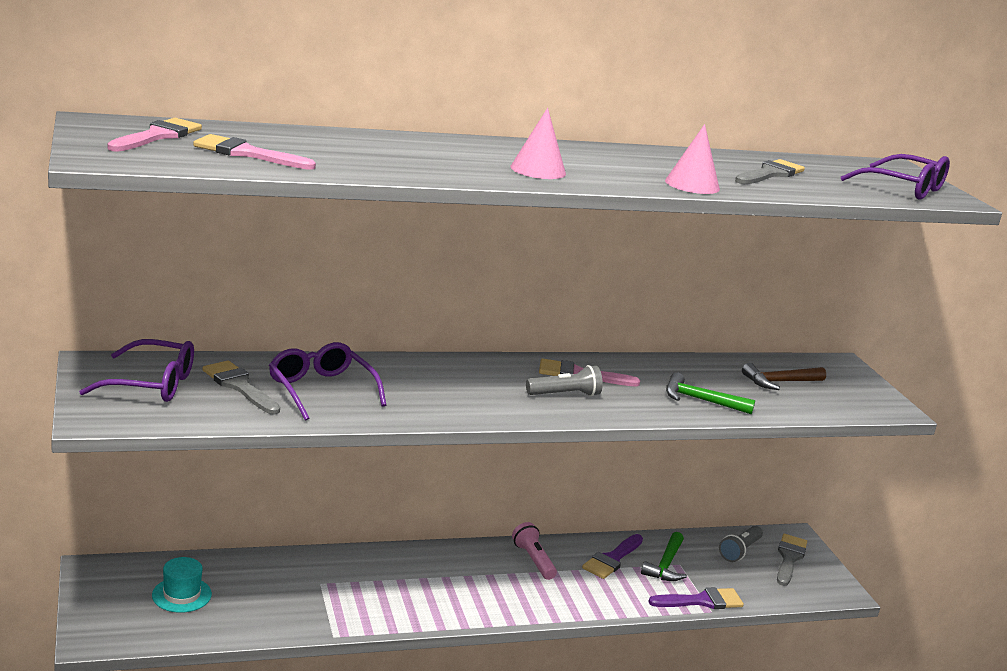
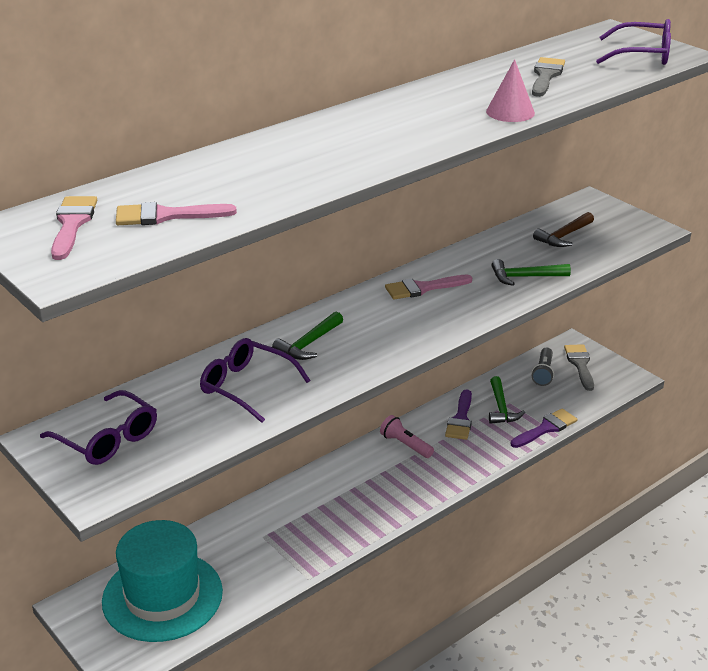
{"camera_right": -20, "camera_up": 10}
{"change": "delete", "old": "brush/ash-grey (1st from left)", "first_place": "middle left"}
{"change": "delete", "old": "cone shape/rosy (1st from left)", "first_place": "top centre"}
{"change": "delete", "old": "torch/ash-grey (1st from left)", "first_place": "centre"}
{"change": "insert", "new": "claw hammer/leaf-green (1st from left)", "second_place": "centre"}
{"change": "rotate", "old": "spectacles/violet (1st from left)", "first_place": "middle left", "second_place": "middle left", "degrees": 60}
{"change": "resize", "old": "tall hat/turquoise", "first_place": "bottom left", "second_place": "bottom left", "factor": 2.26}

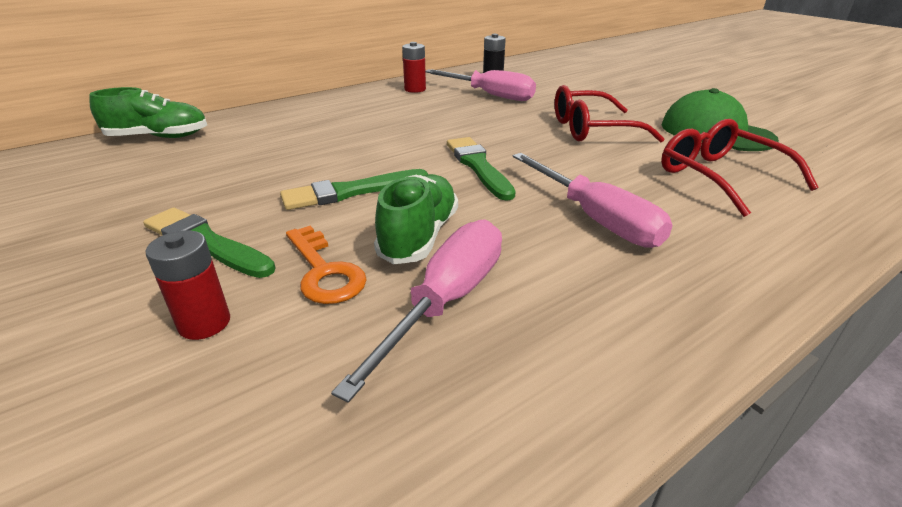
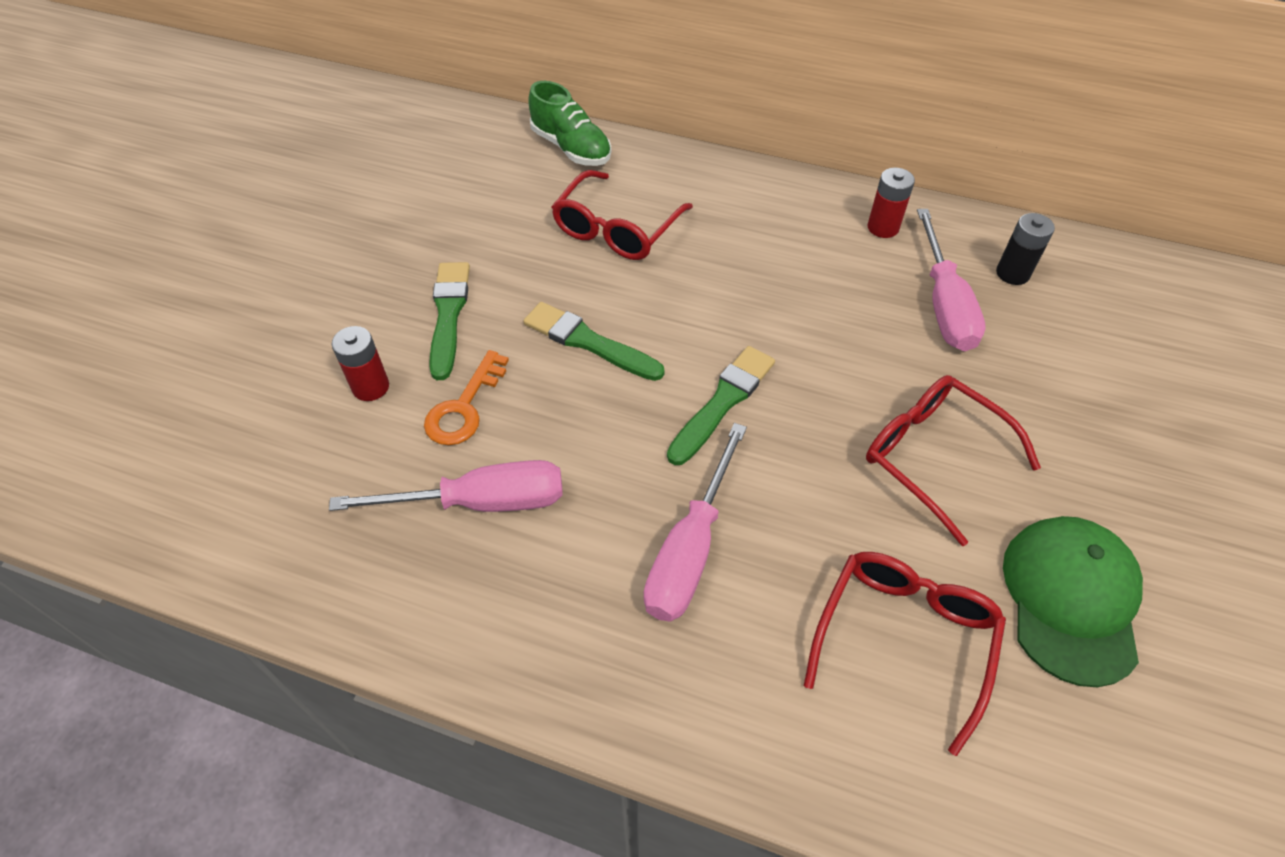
{"camera_right": 55, "camera_up": 20}
{"change": "delete", "old": "lace-up shoe/leaf-green (2nd from left)", "first_place": "centre"}
{"change": "insert", "new": "spectacles/crimson (1st from left)", "second_place": "top centre"}

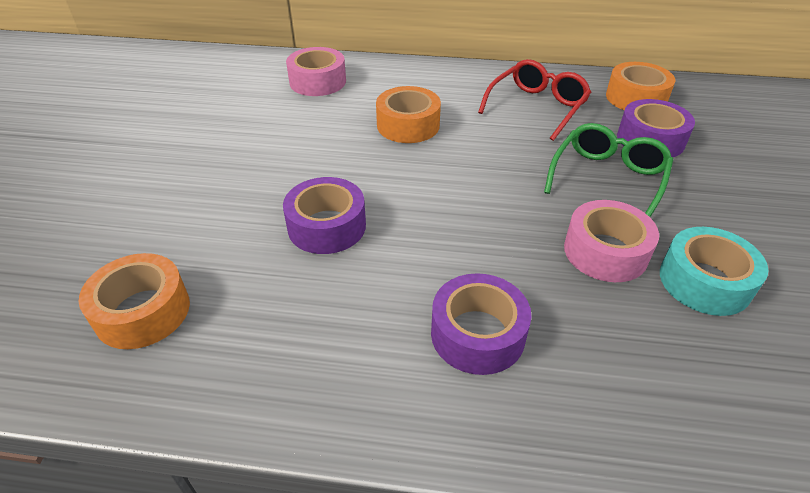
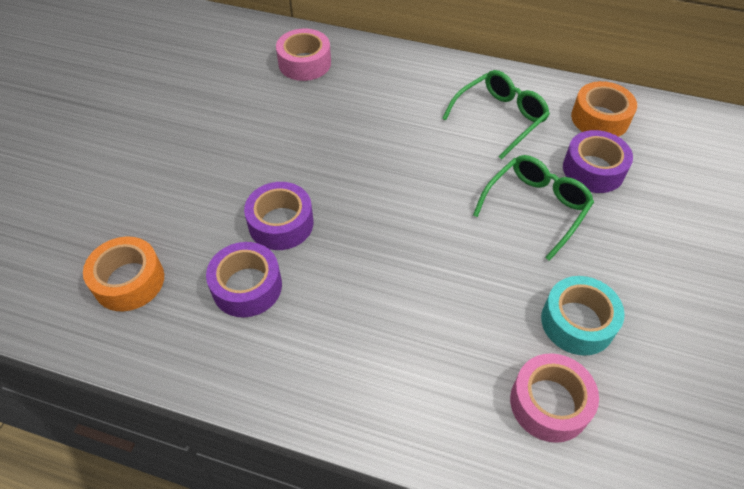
{"camera_right": 10, "camera_up": 10}
{"change": "delete", "old": "sticky tape/orange-coloured (2nd from left)", "first_place": "top centre"}
{"change": "move", "old": "sticky tape/violet (2nd from left in the first image)", "new": "sticky tape/violet (1st from left)", "first_place": "centre", "second_place": "middle left"}
{"change": "move", "old": "sticky tape/rosy (2nd from left)", "first_place": "middle right", "second_place": "bottom right"}
{"change": "recolor", "old": "spectacles/crimson", "new": "spectacles/leaf-green (1st from left)", "first_place": "top centre", "second_place": "top right"}

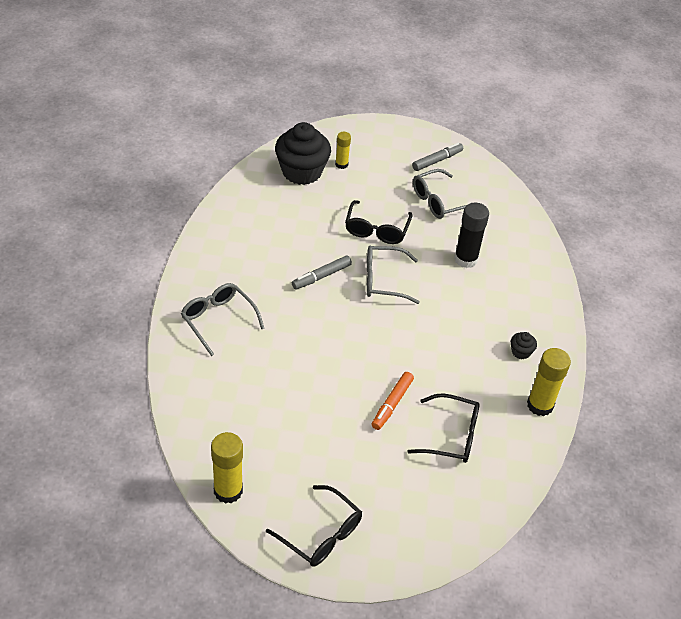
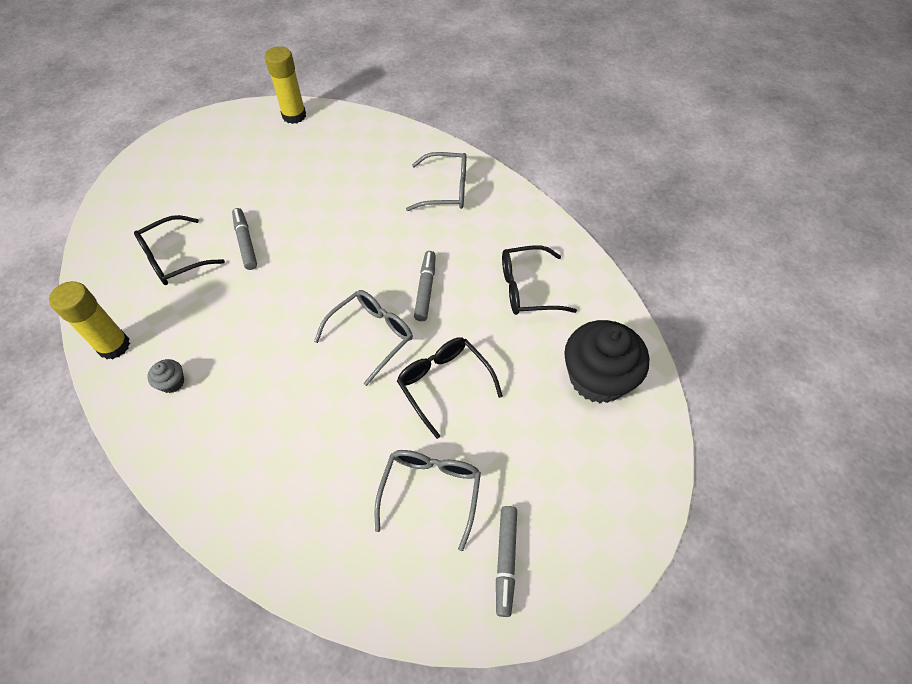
{"camera_right": 135, "camera_up": 10}
{"change": "delete", "old": "stick of glue/golden (2nd from left)", "first_place": "top centre"}
{"change": "delete", "old": "stick of glue/ebony", "first_place": "middle right"}
{"change": "move", "old": "spectacles/ebony (1st from left in the first image)", "new": "spectacles/ebony (3rd from left)", "first_place": "bottom centre", "second_place": "centre"}
{"change": "recolor", "old": "marker/orange-coloured", "new": "marker/ash-grey (1st from left)", "first_place": "centre", "second_place": "middle left"}
{"change": "recolor", "old": "cupcake/ebony (2nd from left)", "new": "cupcake/ash-grey", "first_place": "middle right", "second_place": "middle left"}

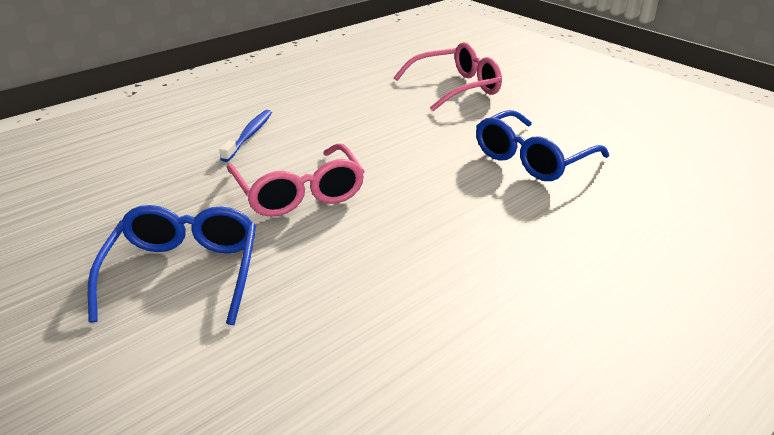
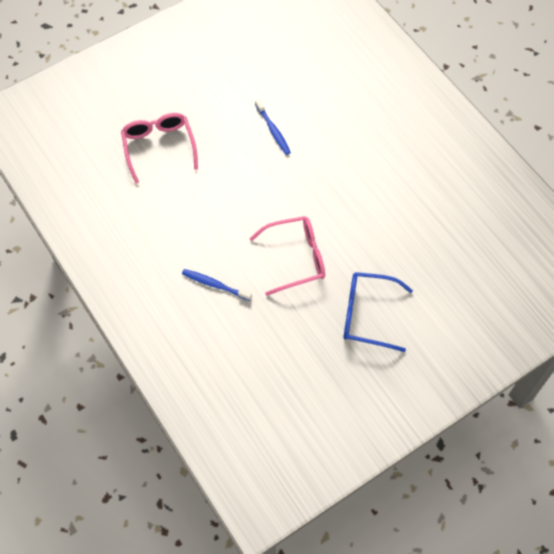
{"camera_right": -80, "camera_up": 30}
{"change": "replace", "old": "spectacles/cobalt (2nd from left)", "new": "tooth brush/cobalt (2nd from left)", "first_place": "middle right", "second_place": "top centre"}

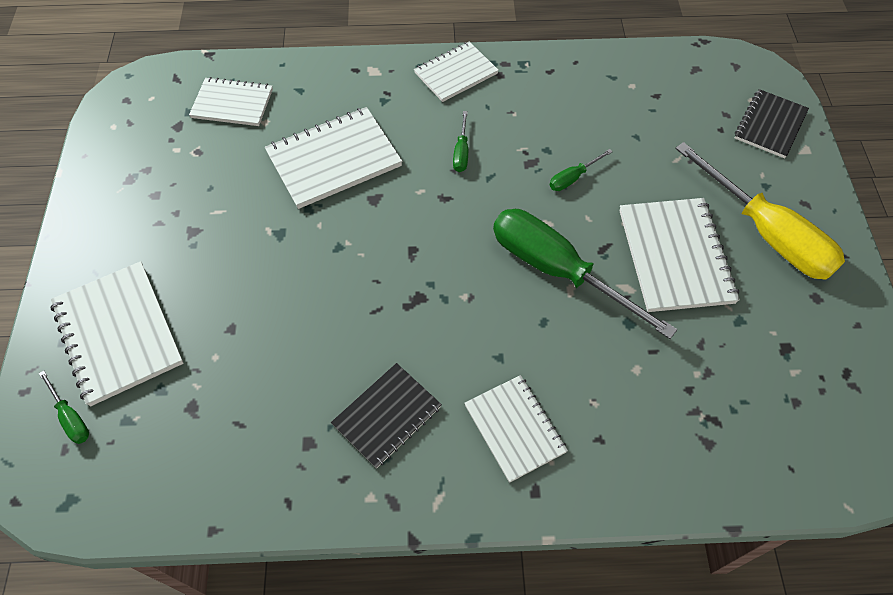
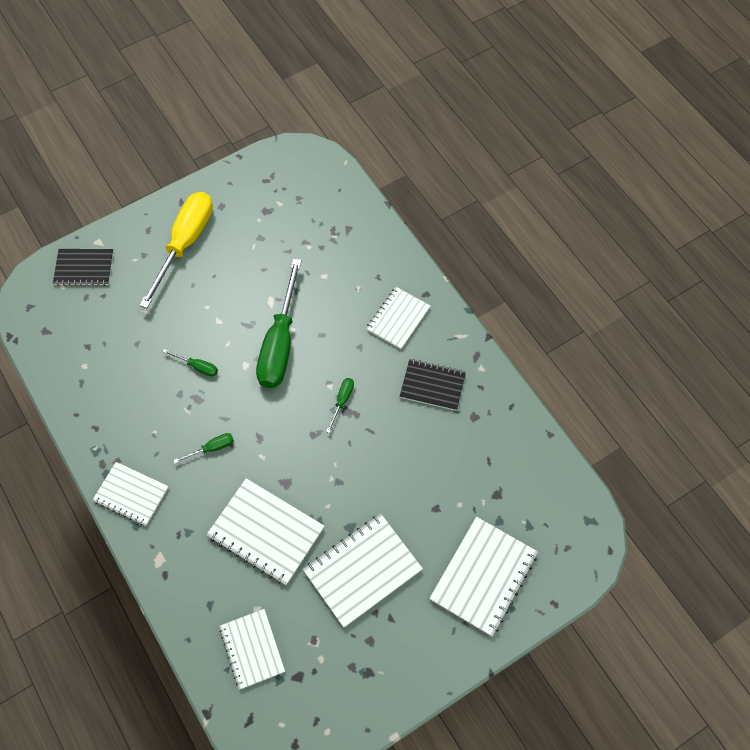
{"camera_right": -120, "camera_up": 5}
{"change": "move", "old": "hand screwdriver/leaf-green (1st from left in the first image)", "new": "hand screwdriver/leaf-green (4th from left)", "first_place": "bottom left", "second_place": "centre"}
{"change": "move", "old": "exercise book/pure white (6th from left in the first image)", "new": "exercise book/pure white (4th from left)", "first_place": "middle right", "second_place": "bottom centre"}

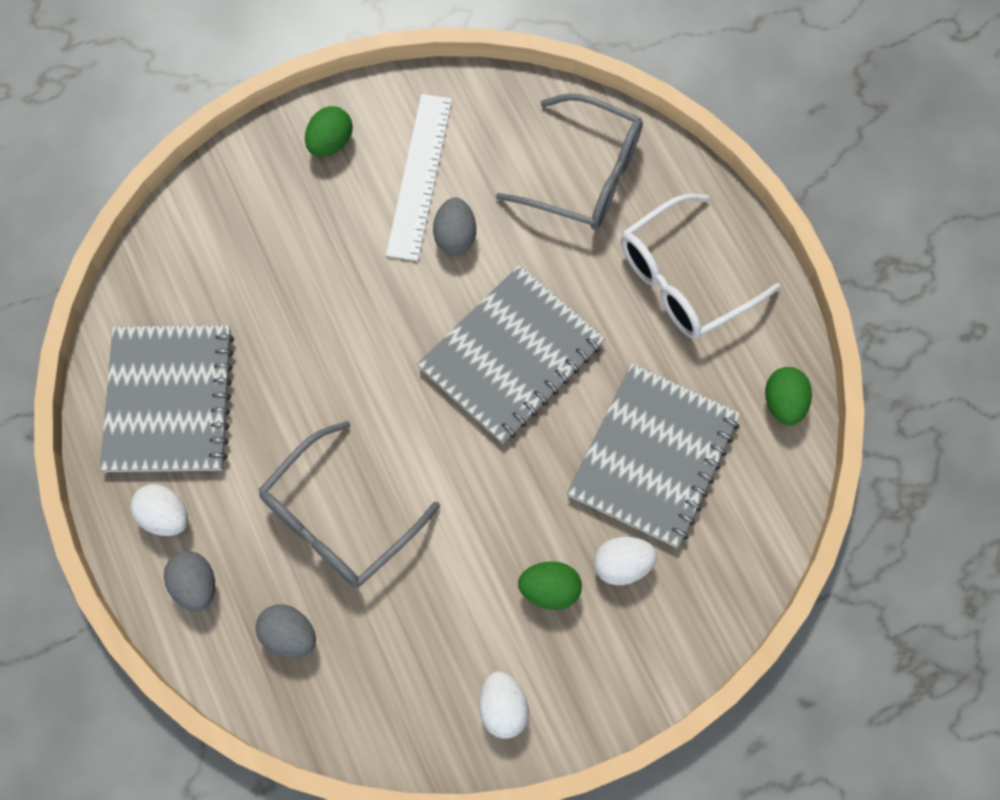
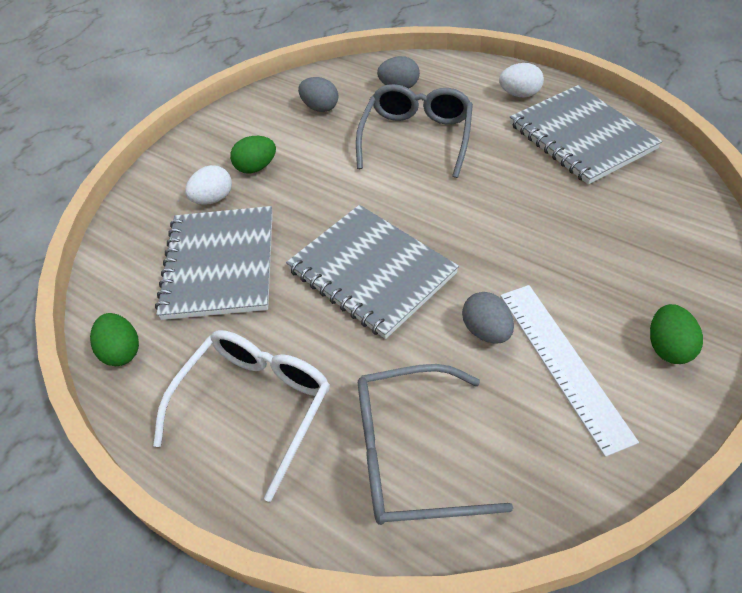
{"camera_right": 155, "camera_up": -20}
{"change": "delete", "old": "egg shape/pure white (2nd from left)", "first_place": "bottom centre"}
{"change": "move", "old": "egg shape/ash-grey (1st from left)", "first_place": "bottom left", "second_place": "top centre"}
{"change": "rotate", "old": "exercise book/ash-grey (2nd from left)", "first_place": "centre", "second_place": "centre", "degrees": -60}

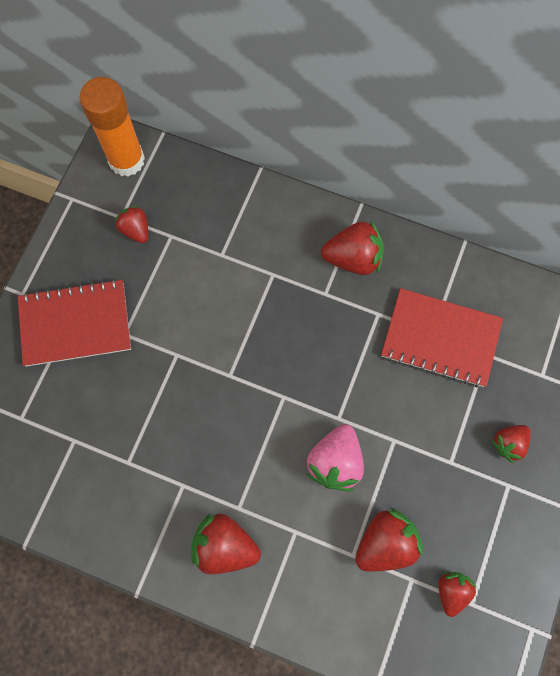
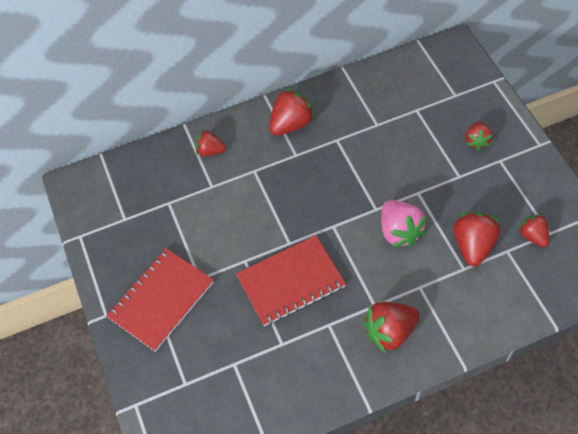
{"camera_right": -40, "camera_up": -15}
{"change": "delete", "old": "stick of glue/orange-coloured", "first_place": "top left"}
{"change": "move", "old": "toy strawberry/crimson (1st from left)", "first_place": "top left", "second_place": "top centre"}
{"change": "move", "old": "exercise book/crimson (2nd from left)", "first_place": "middle right", "second_place": "centre"}

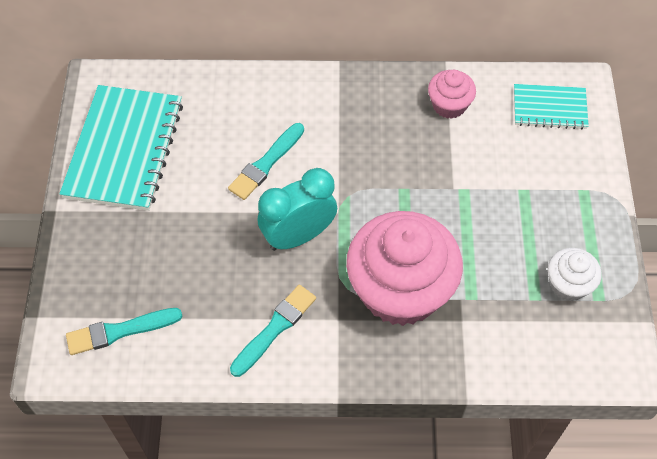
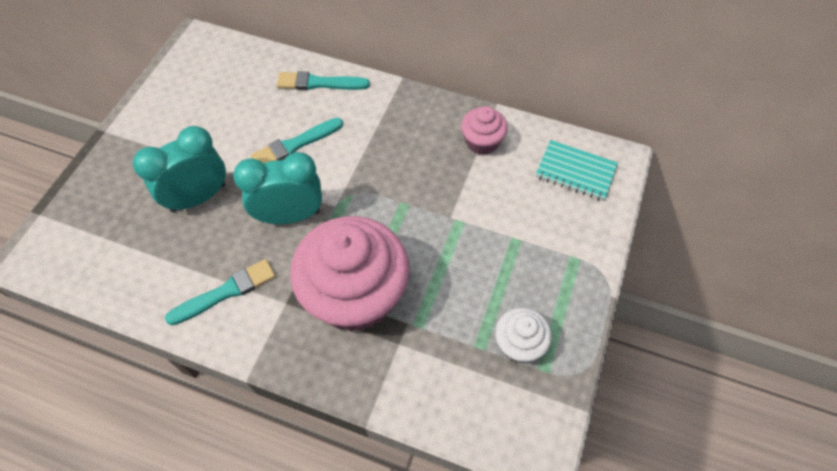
{"camera_right": 20, "camera_up": 0}
{"change": "delete", "old": "exercise book/turquoise (1st from left)", "first_place": "top left"}
{"change": "insert", "new": "bedside clock/turquoise (1st from left)", "second_place": "middle left"}
{"change": "move", "old": "brush/turquoise (1st from left in the first image)", "new": "brush/turquoise (3rd from left)", "first_place": "bottom left", "second_place": "top centre"}

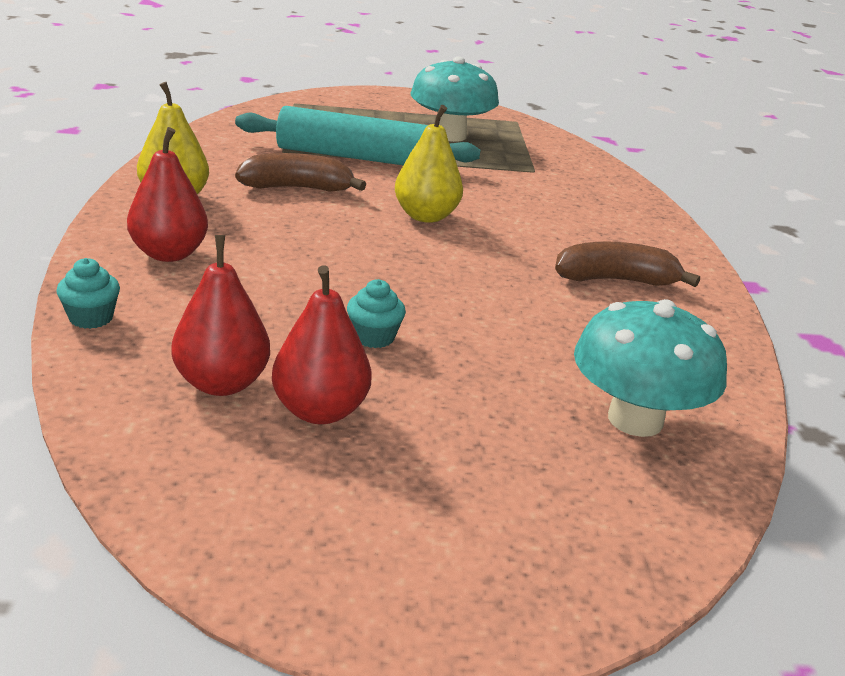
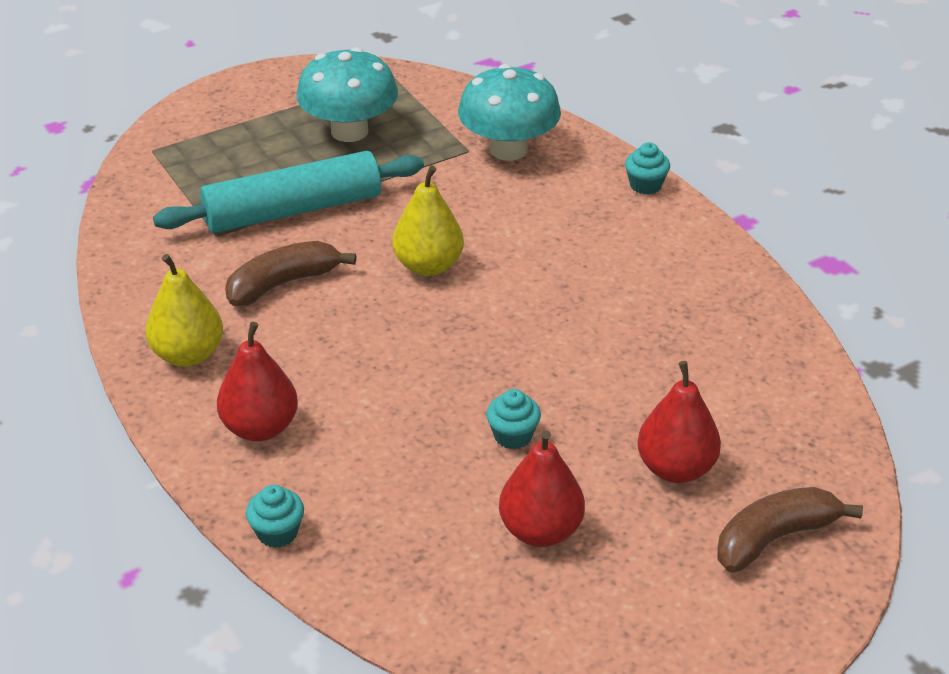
{"camera_right": -25, "camera_up": 10}
{"change": "insert", "new": "cupcake/turquoise (3rd from left)", "second_place": "top right"}
{"change": "move", "old": "pear fruit/crimson (2nd from left in the first image)", "new": "pear fruit/crimson (3rd from left)", "first_place": "middle left", "second_place": "middle right"}
{"change": "move", "old": "banana fruit/brown (2nd from left)", "first_place": "middle right", "second_place": "bottom right"}
{"change": "move", "old": "mushroom/turquoise (2nd from left)", "first_place": "middle right", "second_place": "top centre"}

